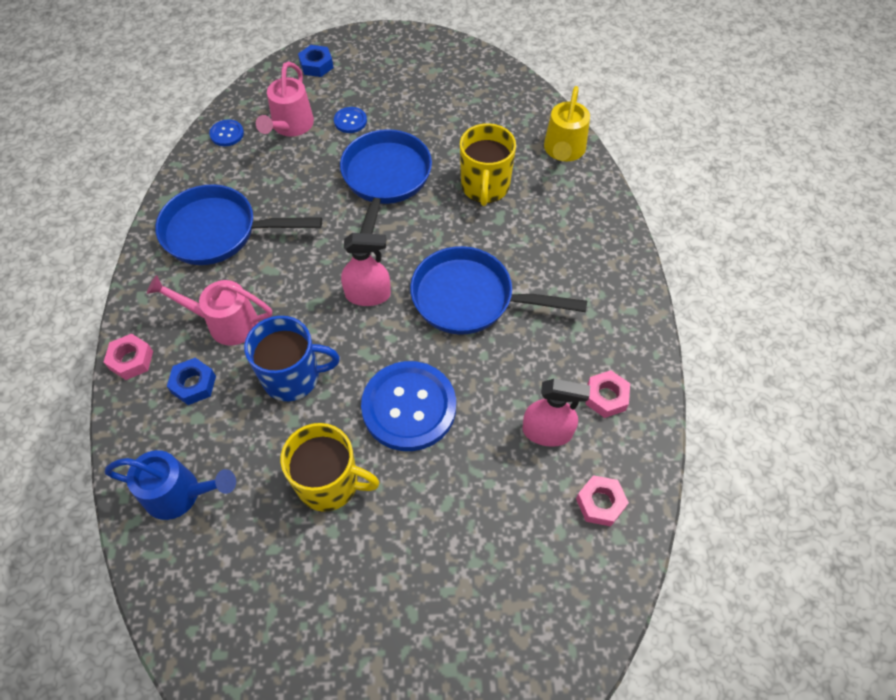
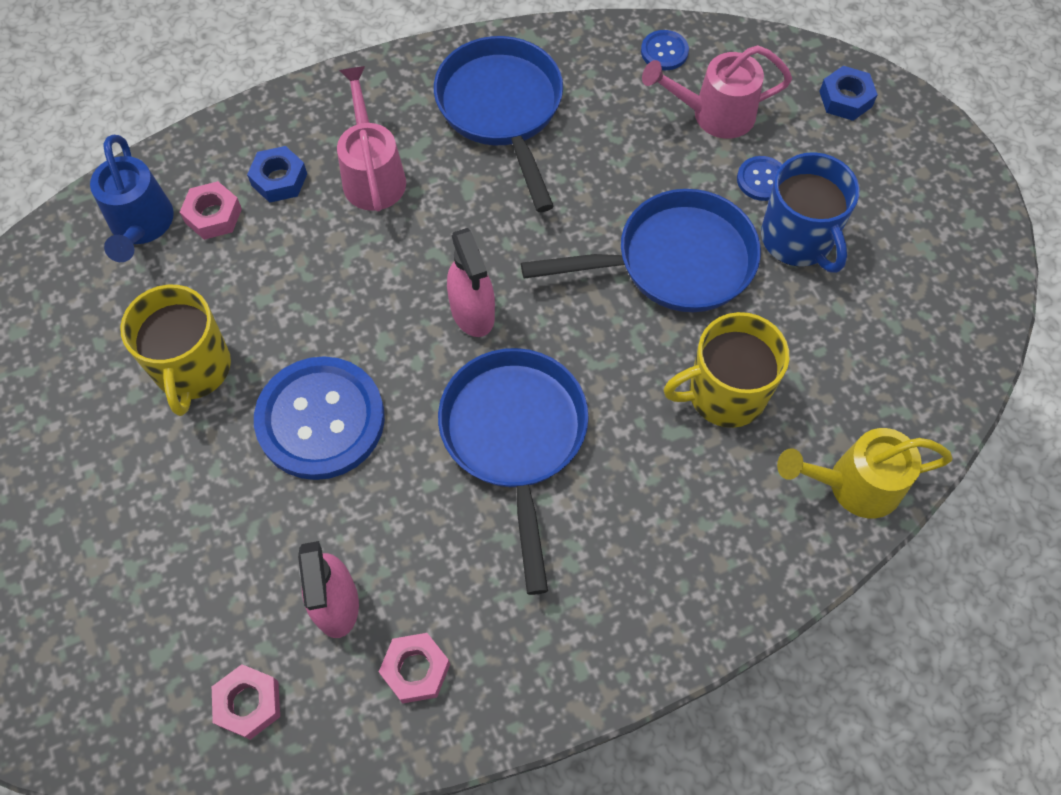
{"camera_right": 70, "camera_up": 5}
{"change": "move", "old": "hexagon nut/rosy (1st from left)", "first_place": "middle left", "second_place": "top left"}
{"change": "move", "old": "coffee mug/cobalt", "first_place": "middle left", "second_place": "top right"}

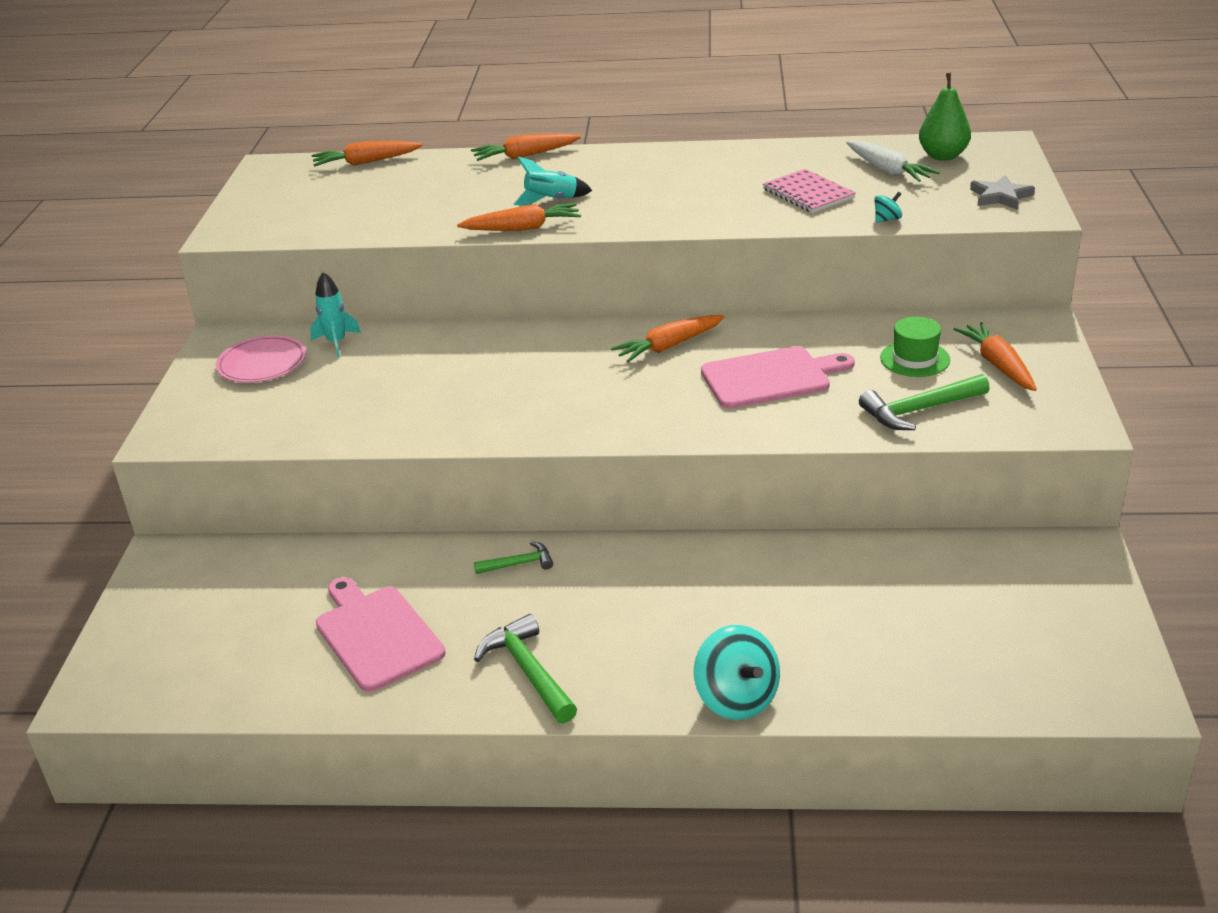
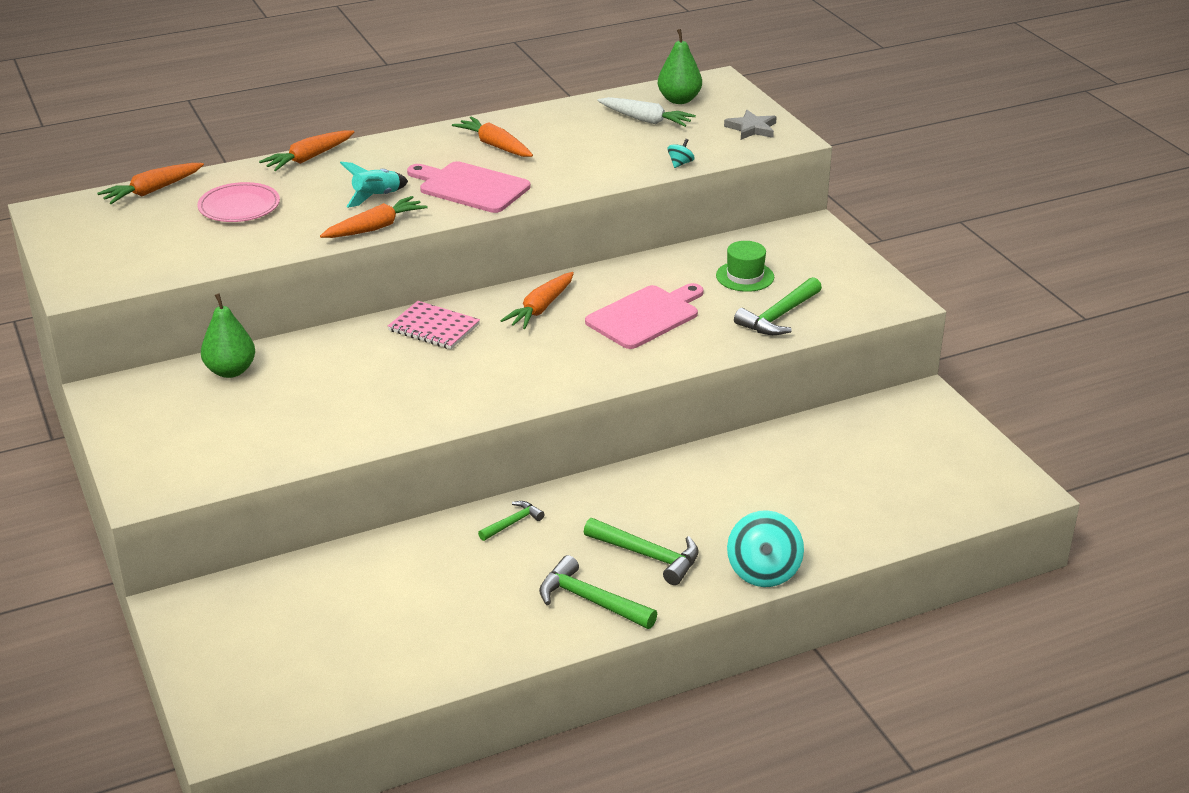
{"camera_right": -30, "camera_up": 0}
{"change": "insert", "new": "claw hammer/leaf-green (3rd from left)", "second_place": "bottom centre"}
{"change": "move", "old": "plate/rosy", "first_place": "middle left", "second_place": "top left"}
{"change": "move", "old": "bread board/rosy (1st from left)", "first_place": "bottom left", "second_place": "top centre"}
{"change": "move", "old": "exercise book/rosy", "first_place": "top centre", "second_place": "centre"}
{"change": "move", "old": "toy carrot/orange-coloured (5th from left in the first image)", "new": "toy carrot/orange-coloured (4th from left)", "first_place": "middle right", "second_place": "top centre"}
{"change": "replace", "old": "toy rocket/turquoise (1st from left)", "new": "pear fruit/leaf-green (1st from left)", "first_place": "middle left", "second_place": "middle left"}
{"change": "rotate", "old": "whirligig/turquoise (1st from left in the first image)", "first_place": "bottom centre", "second_place": "bottom centre", "degrees": 60}

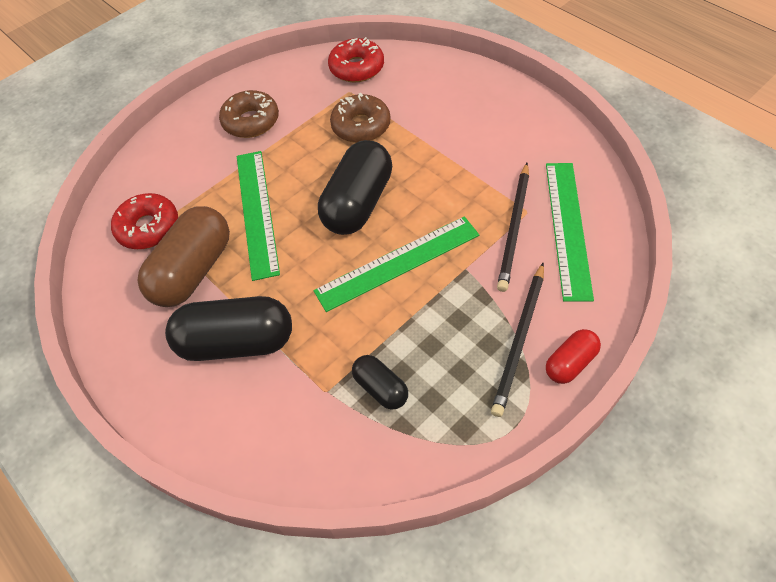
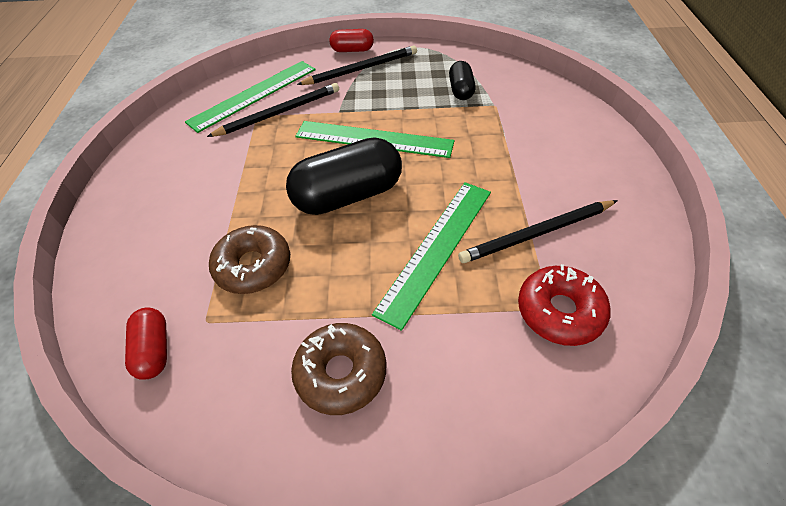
{"camera_right": -140, "camera_up": -5}
{"change": "delete", "old": "pill shape/ebony (1st from left)", "first_place": "middle left"}
{"change": "replace", "old": "pill shape/brown", "new": "pencil/ebony (3rd from left)", "first_place": "middle left", "second_place": "middle right"}
{"change": "replace", "old": "donut/crimson (2nd from left)", "new": "pill shape/crimson (1st from left)", "first_place": "top centre", "second_place": "bottom left"}

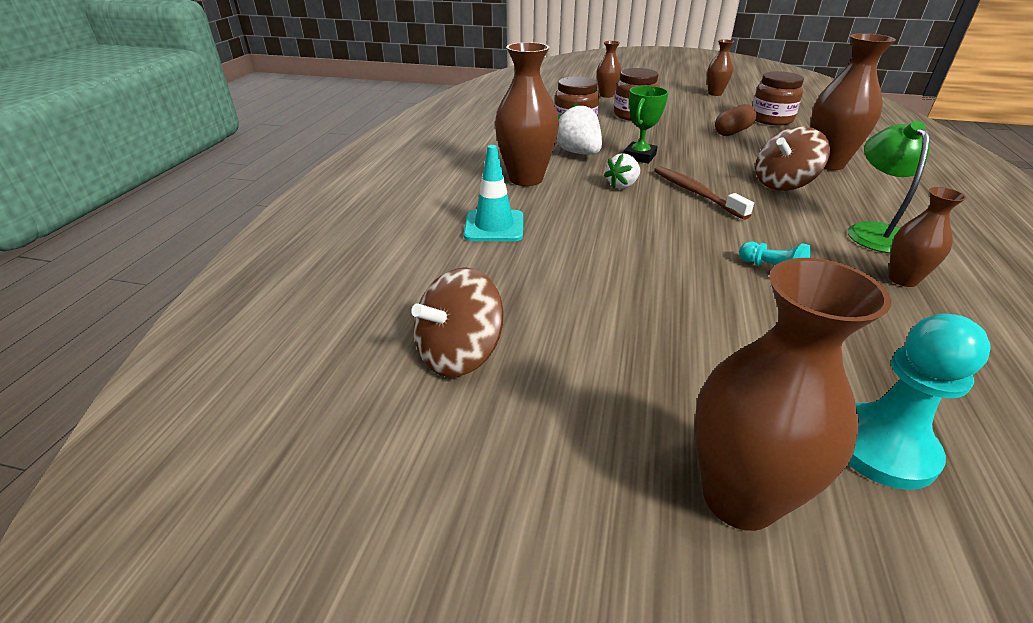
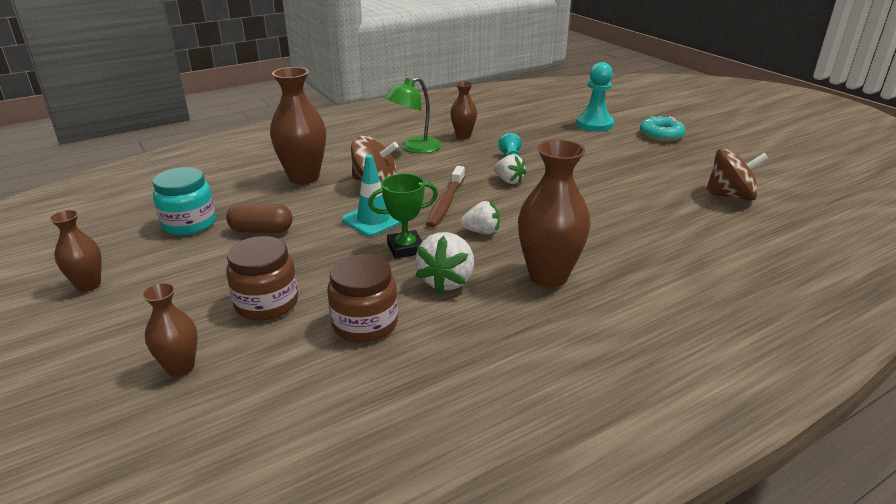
{"camera_right": -135, "camera_up": -5}
{"change": "insert", "new": "toy strawberry/pure white (3rd from left)", "second_place": "centre"}
{"change": "move", "old": "safety cone/turquoise", "first_place": "top centre", "second_place": "centre"}
{"change": "replace", "old": "tall vase/brown (4th from left)", "new": "donut/turquoise", "first_place": "middle right", "second_place": "top right"}
{"change": "recolor", "old": "preserve jar/brown (3rd from left)", "new": "preserve jar/turquoise", "first_place": "top right", "second_place": "middle left"}

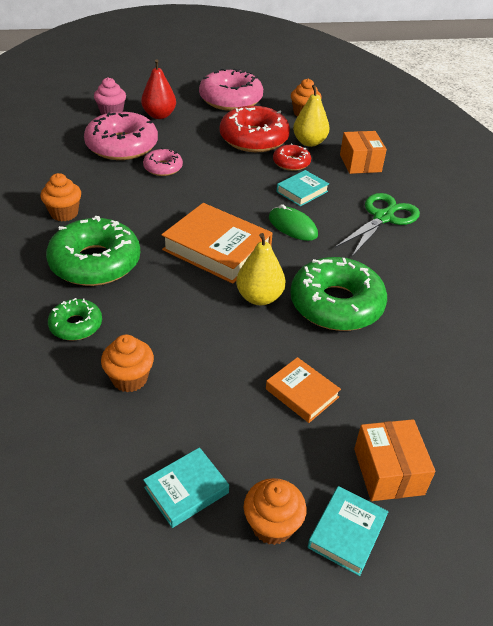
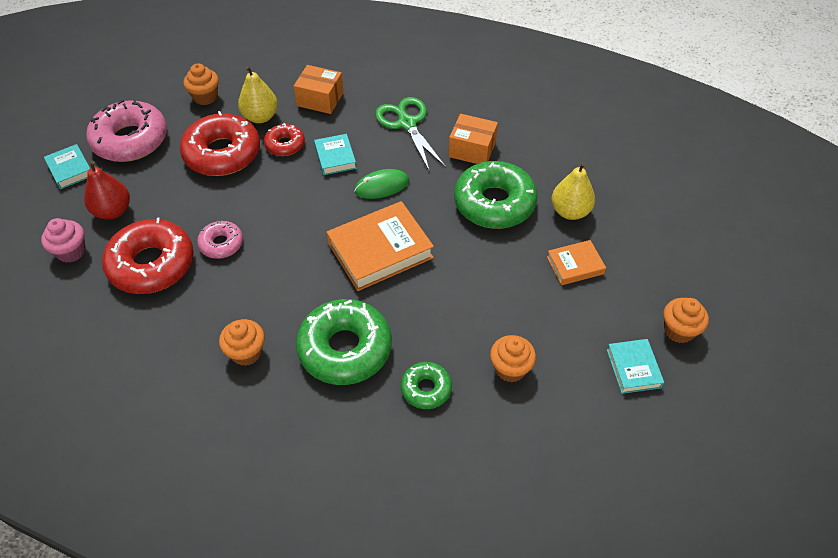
{"camera_right": -60, "camera_up": 10}
{"change": "move", "old": "pear fruit/golden (1st from left in the first image)", "new": "pear fruit/golden (2nd from left)", "first_place": "centre", "second_place": "middle right"}
{"change": "move", "old": "hardcover/turquoise (3rd from left in the first image)", "new": "hardcover/turquoise (1st from left)", "first_place": "bottom right", "second_place": "top left"}
{"change": "move", "old": "box/orange-coloured (2nd from left)", "first_place": "bottom right", "second_place": "top centre"}
{"change": "recolor", "old": "donut/rosy (1st from left)", "new": "donut/crimson (1st from left)", "first_place": "top left", "second_place": "middle left"}

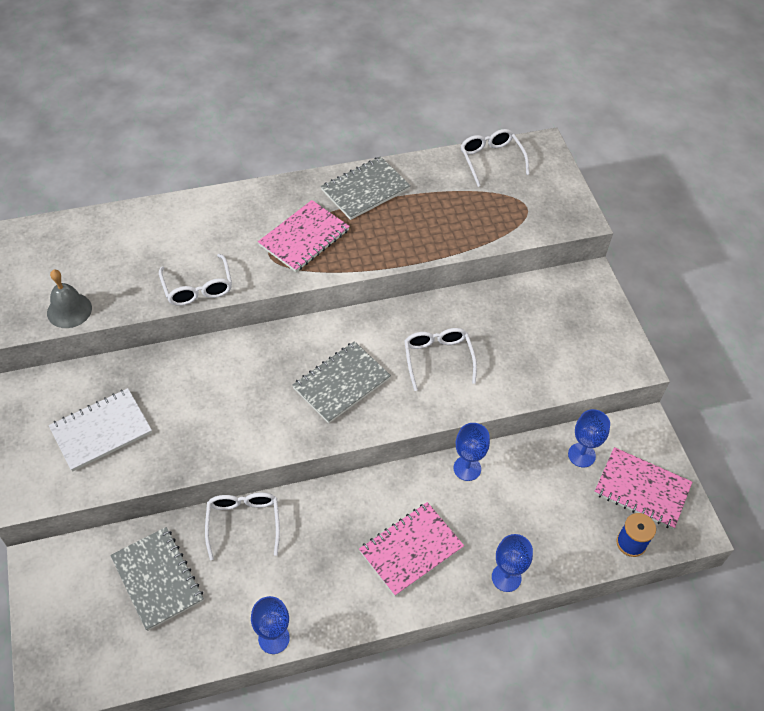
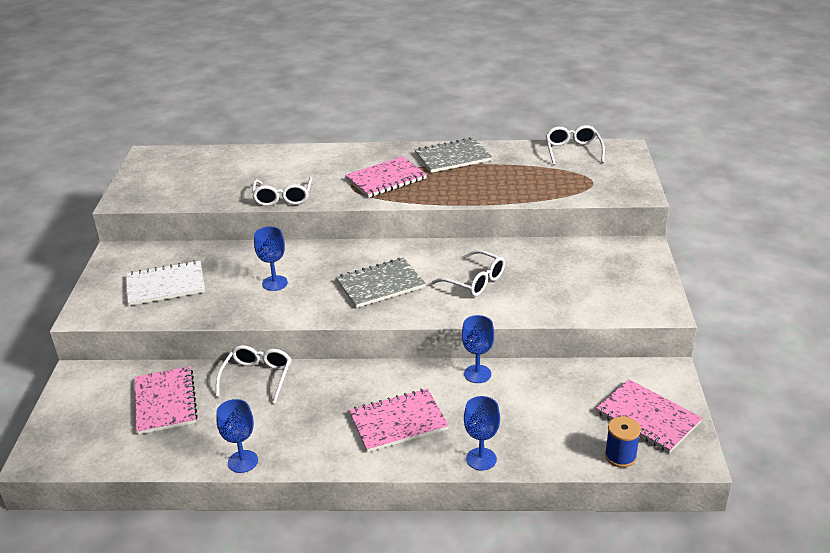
{"camera_right": 20, "camera_up": -20}
{"change": "delete", "old": "hand bell/ash-grey", "first_place": "middle left"}
{"change": "move", "old": "goblet/cobalt (4th from left in the first image)", "new": "goblet/cobalt (2nd from left)", "first_place": "middle right", "second_place": "middle left"}
{"change": "recolor", "old": "exercise book/ash-grey (1st from left)", "new": "exercise book/rosy (1st from left)", "first_place": "bottom left", "second_place": "bottom left"}
{"change": "rotate", "old": "spectacles/pure white (3rd from left)", "first_place": "centre", "second_place": "centre", "degrees": 120}

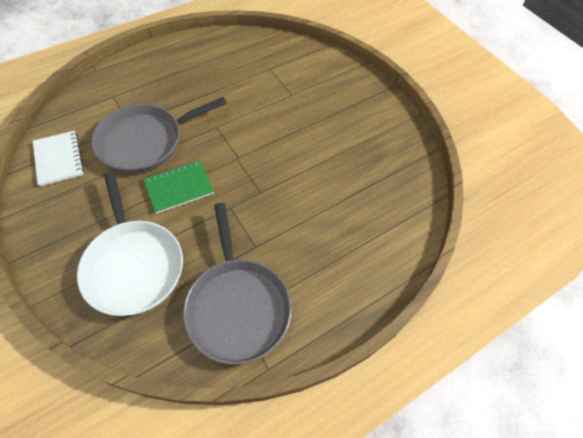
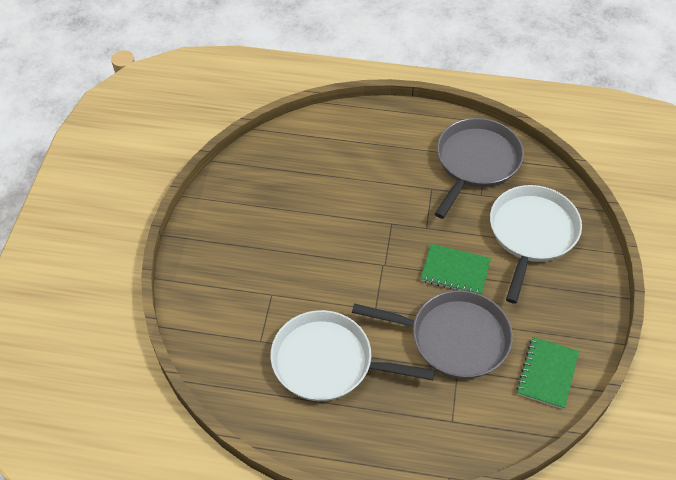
{"camera_right": -135, "camera_up": -5}
{"change": "insert", "new": "skillet/pure white (1st from left)", "second_place": "bottom centre"}
{"change": "recolor", "old": "exercise book/pure white", "new": "exercise book/leaf-green (2nd from left)", "first_place": "middle left", "second_place": "bottom right"}

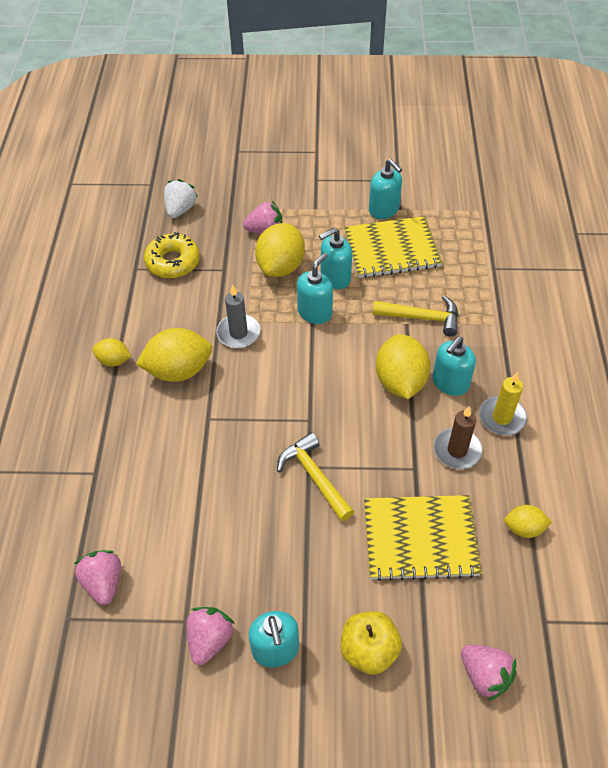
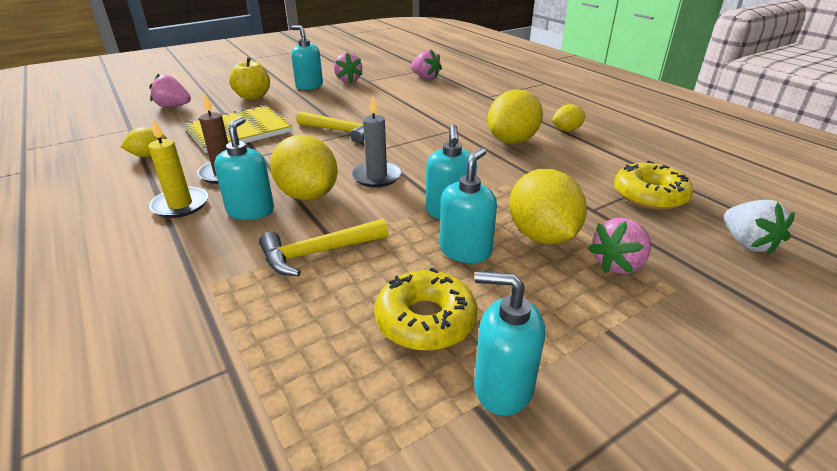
{"camera_right": 145, "camera_up": -20}
{"change": "move", "old": "candle/ash-grey", "first_place": "centre", "second_place": "top centre"}
{"change": "replace", "old": "exercise book/golden (1st from left)", "new": "donut/golden (1st from left)", "first_place": "top centre", "second_place": "centre"}

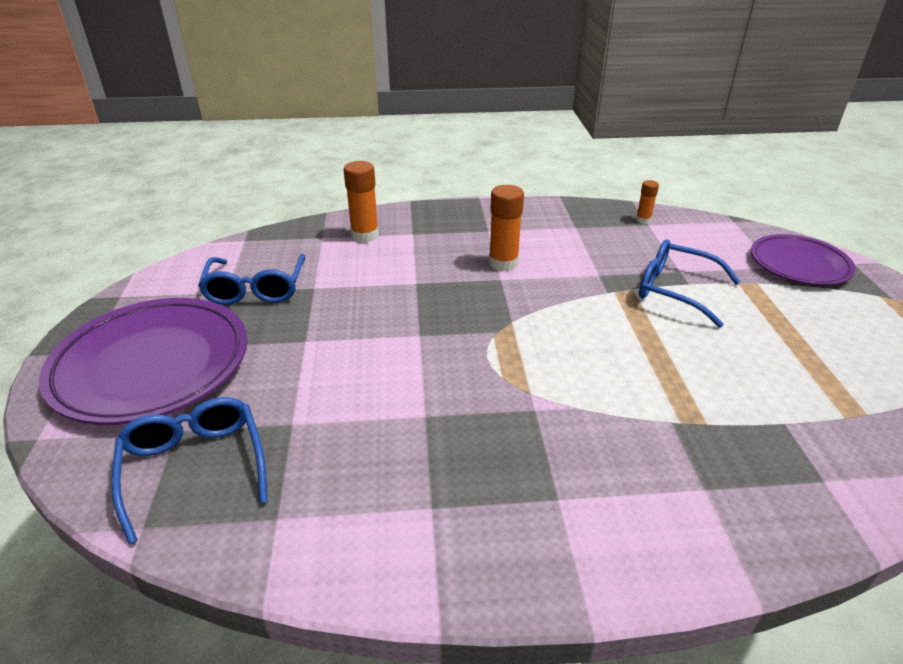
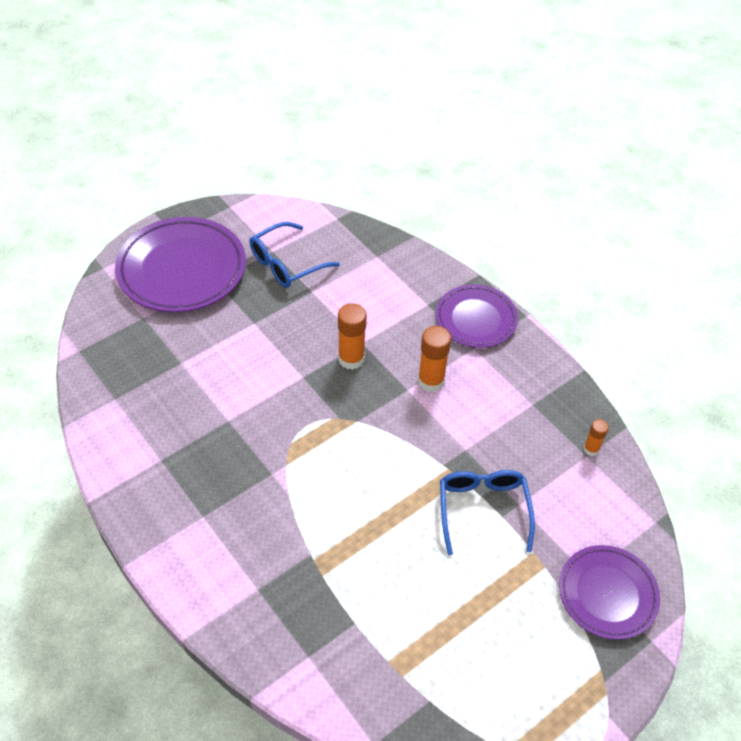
{"camera_right": 55, "camera_up": 15}
{"change": "delete", "old": "spectacles/cobalt (1st from left)", "first_place": "bottom left"}
{"change": "insert", "new": "plate/violet (2nd from left)", "second_place": "centre"}
{"change": "move", "old": "stick of glue/orange-coloured (1st from left)", "first_place": "top centre", "second_place": "centre"}

